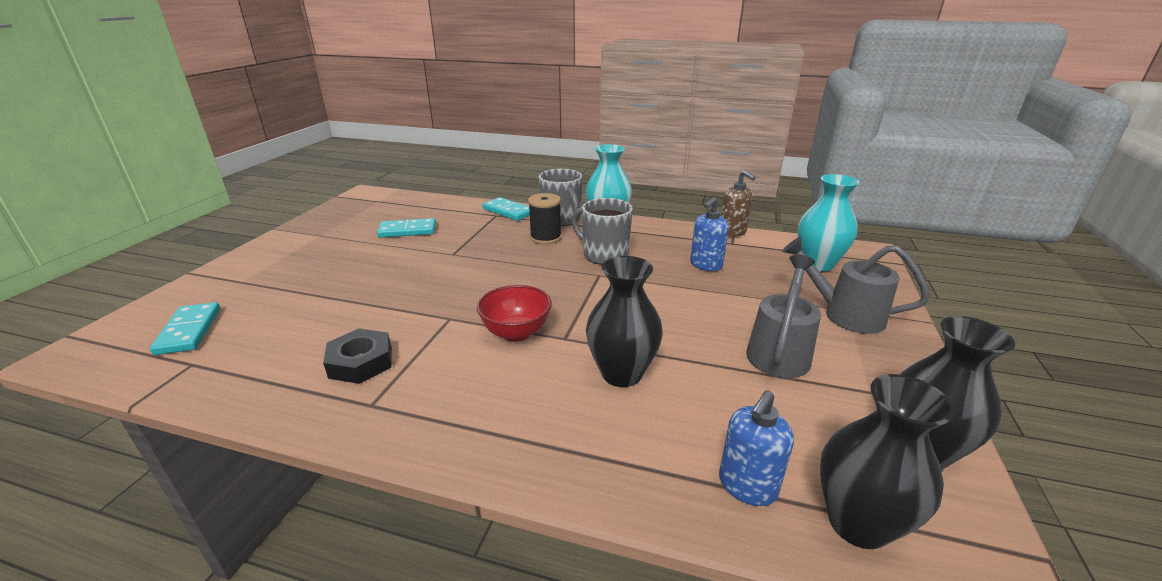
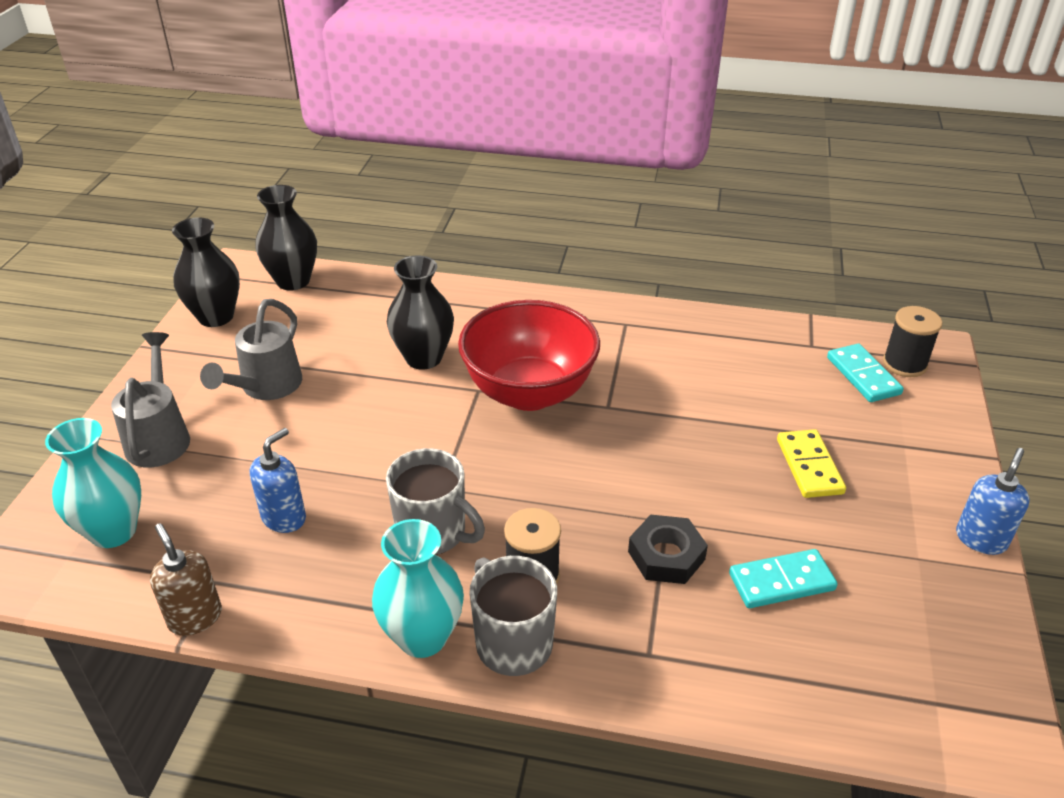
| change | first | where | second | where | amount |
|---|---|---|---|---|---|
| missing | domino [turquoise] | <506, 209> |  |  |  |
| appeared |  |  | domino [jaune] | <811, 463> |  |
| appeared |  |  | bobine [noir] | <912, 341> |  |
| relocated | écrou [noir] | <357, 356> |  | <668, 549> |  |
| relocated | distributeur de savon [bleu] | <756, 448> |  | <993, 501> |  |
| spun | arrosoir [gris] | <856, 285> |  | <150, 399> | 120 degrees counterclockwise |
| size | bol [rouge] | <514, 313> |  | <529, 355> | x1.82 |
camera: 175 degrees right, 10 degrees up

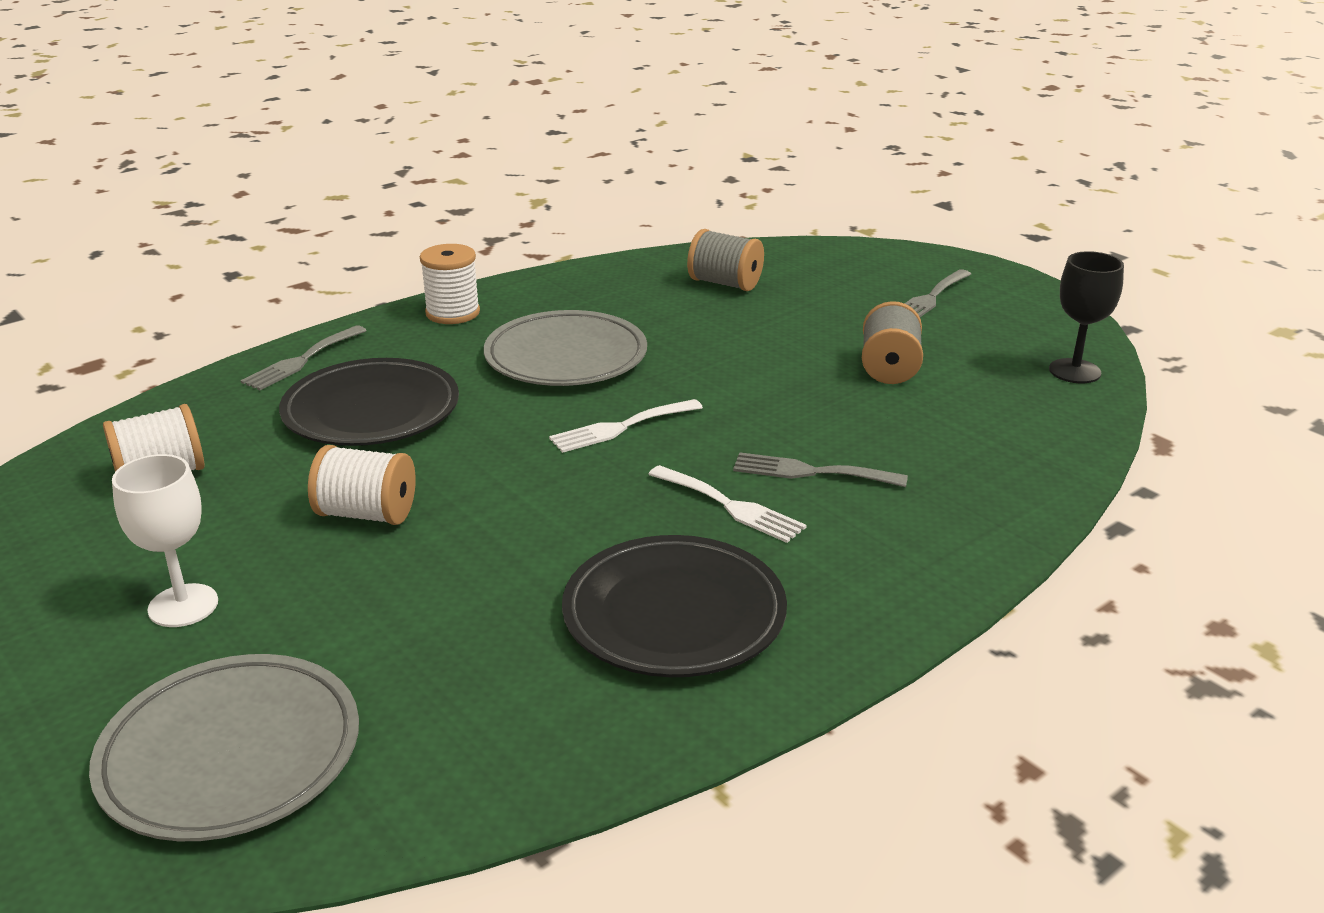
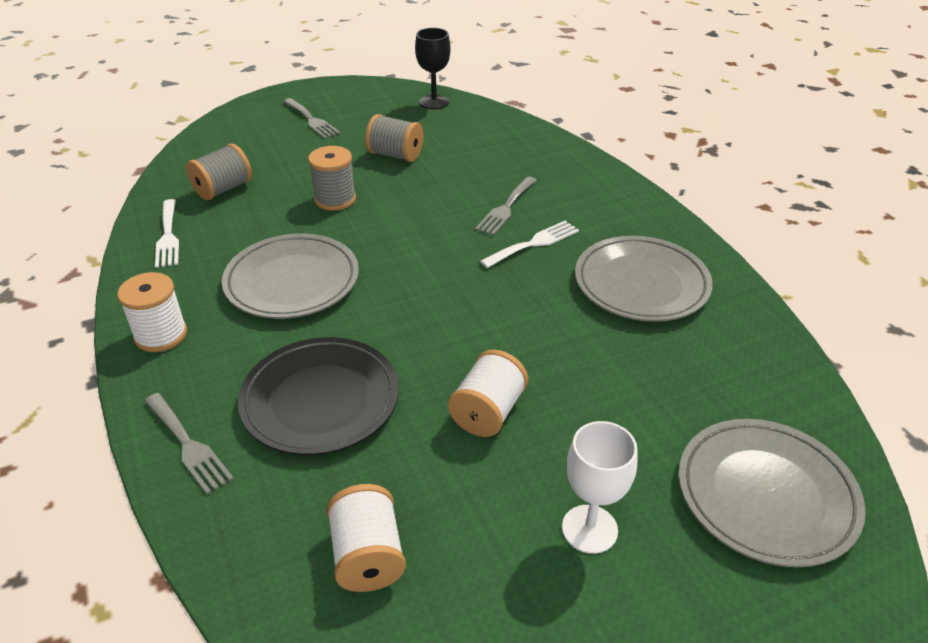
| change | first | where | second | where | amount |
|---|---|---|---|---|---|
| appeared |  |  | bobine [gris] | <332, 178> |  |
| relocated | fourchette [blanc] | <626, 426> |  | <167, 233> |  |
| colour | assiette [noir] | <674, 606> | assiette [gris] | <644, 279> |  |
camera: 75 degrees left, 10 degrees up

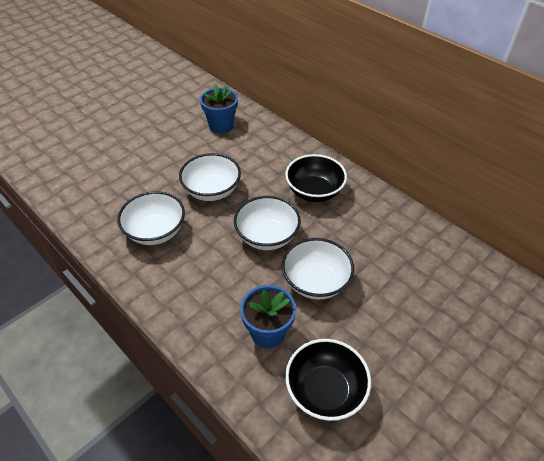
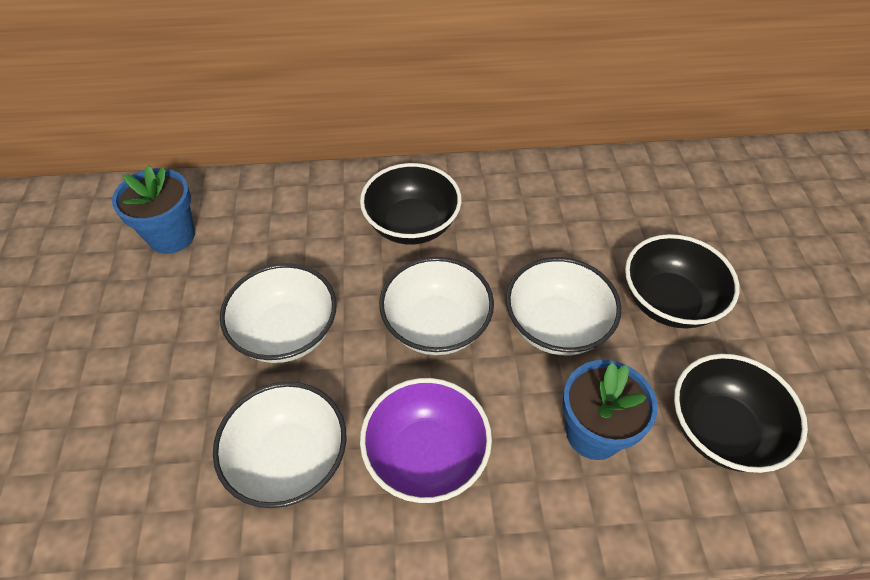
| change | first | where | second | where | amount |
|---|---|---|---|---|---|
| appeared |  |  | bol [violet] | <426, 440> |  |
| appeared |  |  | bol [noir] | <682, 281> |  |
camera: 50 degrees left, 5 degrees up

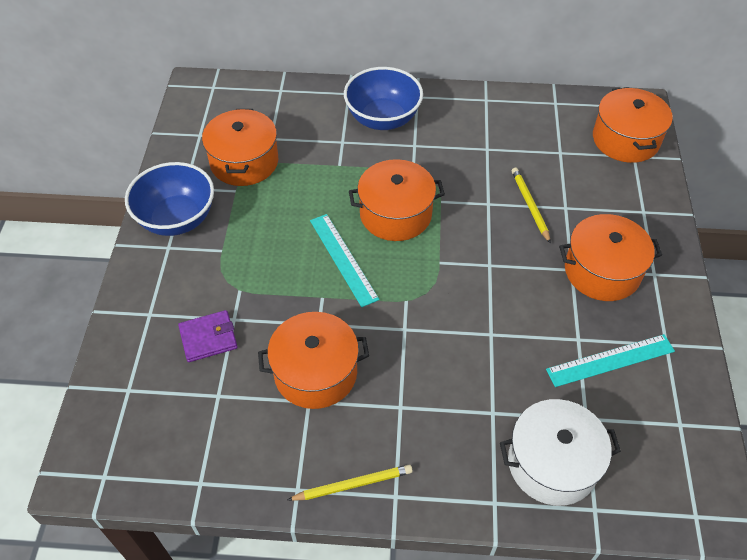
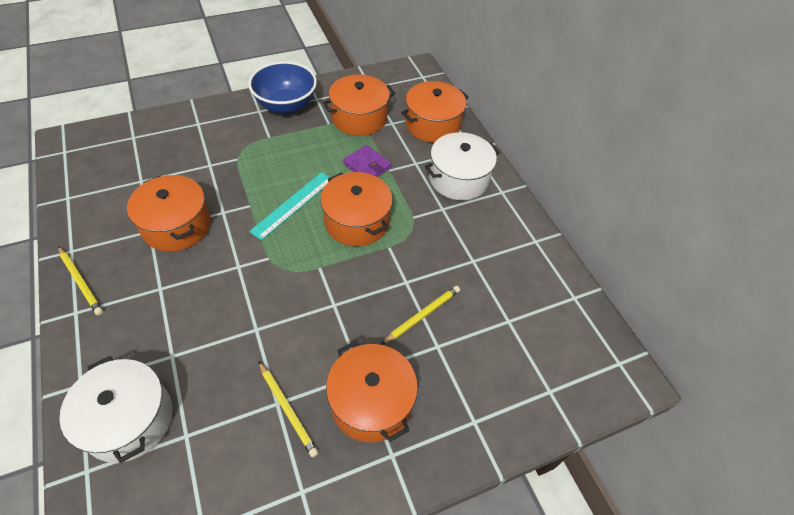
| change | first | where | second | where | amount |
|---|---|---|---|---|---|
| missing | règle [turquoise] | <610, 360> |  |  |  |
| appeared |  |  | crayon [jaune] | <288, 409> |  |
| relocated | portefeuille [violet] | <208, 336> |  | <367, 161> |  |
| relocated | marmite [orange] | <633, 125> |  | <435, 112> |  |
| exchanged | bol [bleu] | <383, 98> | marmite [blanc] | <462, 166> |  |
camera: 60 degrees right, 0 degrees up

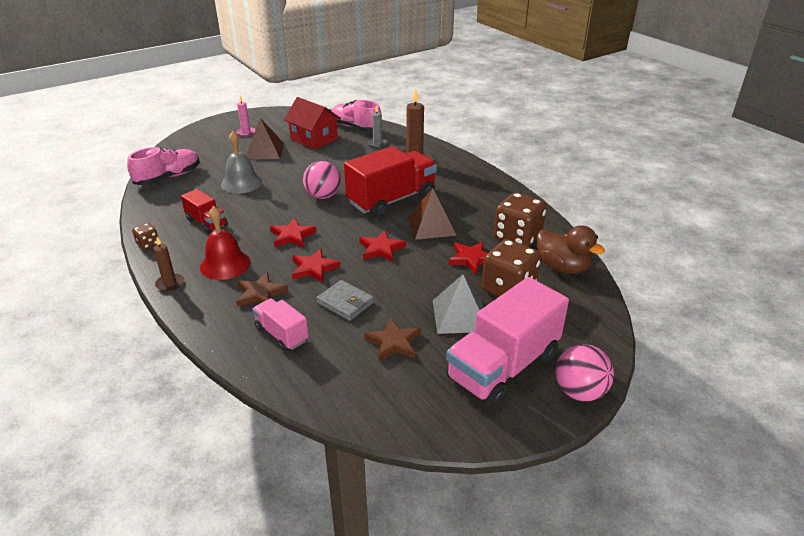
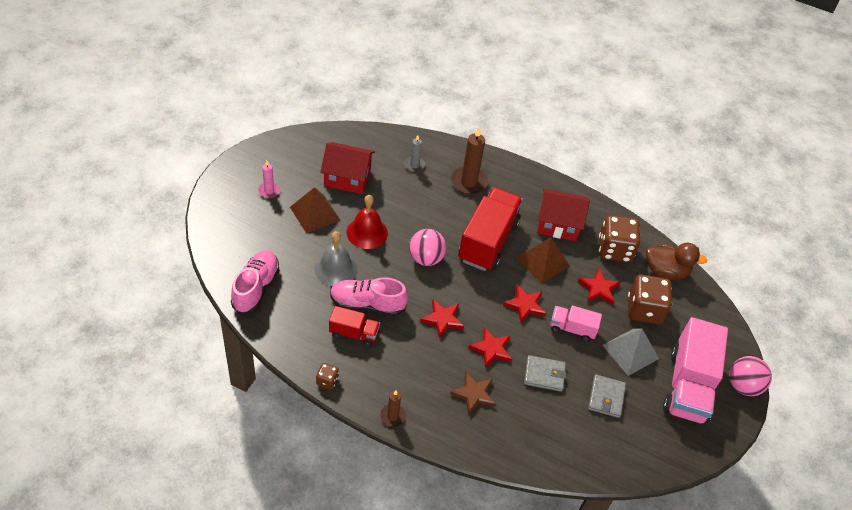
| change | first | where | second | where | amount |
|---|---|---|---|---|---|
| appeared |  |  | maison [rouge] | <563, 215> |  |
| relocated | cloche [rouge] | <225, 243> |  | <367, 222> |  |
| relocated | camion [rose] | <280, 324> |  | <576, 323> |  |
| relocated | chaussure [rose] | <357, 116> |  | <369, 296> |  |
| exchanged | étoile [marron] | <392, 340> | portefeuille [gris] | <607, 396> |  |
camera: 35 degrees left, 15 degrees up

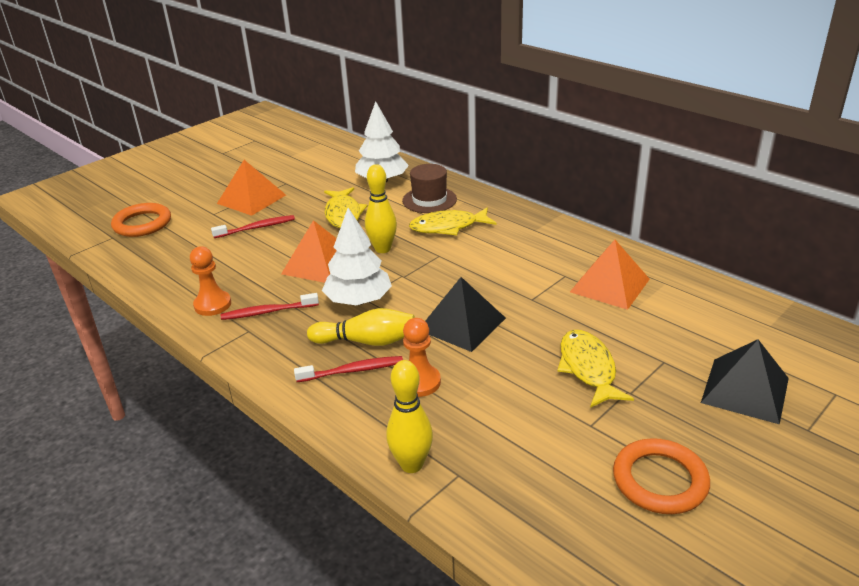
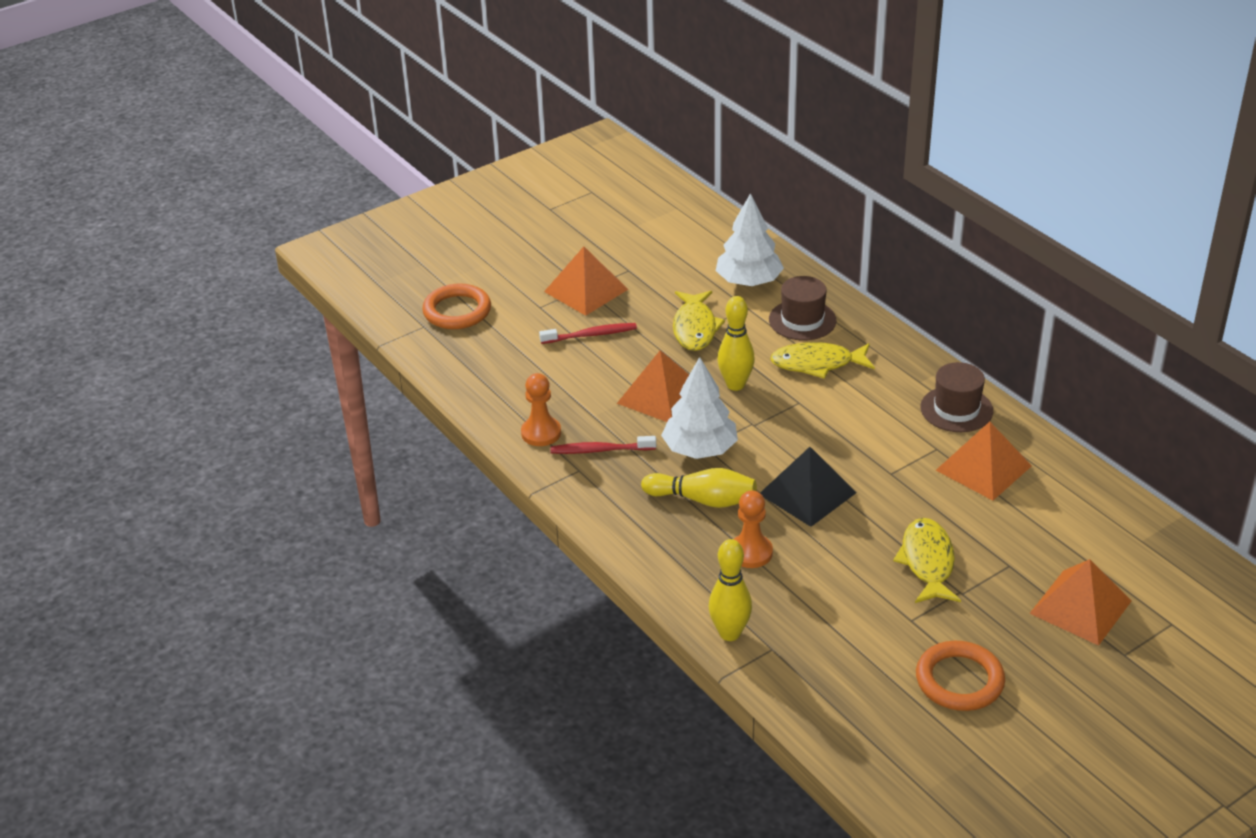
| change | first | where | second | where | amount |
|---|---|---|---|---|---|
| missing | brosse à dents [rouge] | <348, 369> |  |  |  |
| appeared |  |  | chapeau [marron] | <956, 397> |  |
| colour | pyramide [noir] | <745, 382> | pyramide [orange] | <1080, 602> |  |
camera: 10 degrees right, 5 degrees up

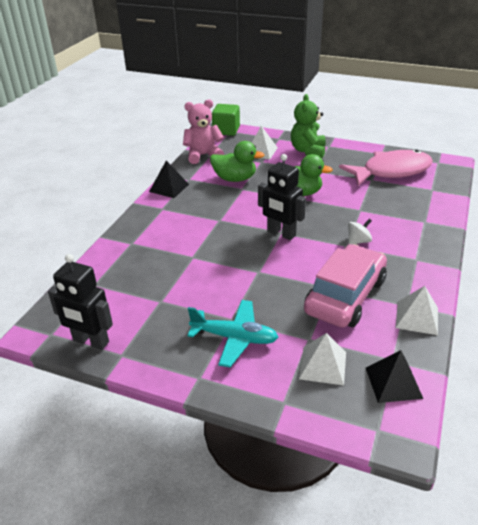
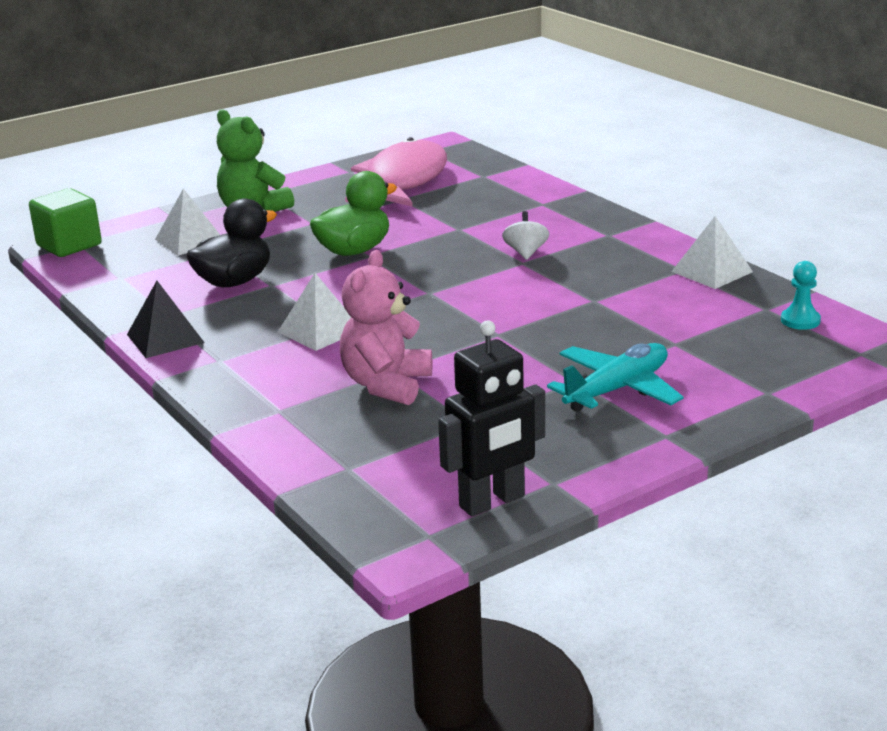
| change | first | where | second | where | amount |
|---|---|---|---|---|---|
| missing | robot [noir] | <282, 197> |  |  |  |
| missing | voiture [rose] | <345, 286> |  |  |  |
| relocated | ours en peluche [rose] | <203, 131> |  | <386, 327> |  |
| relocated | pyramide [blanc] | <322, 359> |  | <314, 312> |  |
| exchanged | pyramide [noir] | <394, 376> | pion [turquoise] | <801, 295> |  |
| colour | canard [vert] | <237, 161> | canard [noir] | <231, 242> |  |
camera: 55 degrees left, 10 degrees down

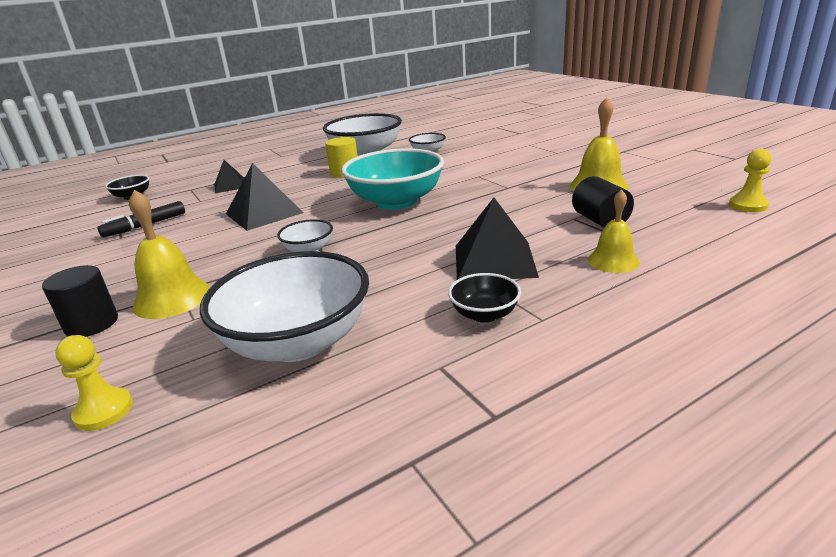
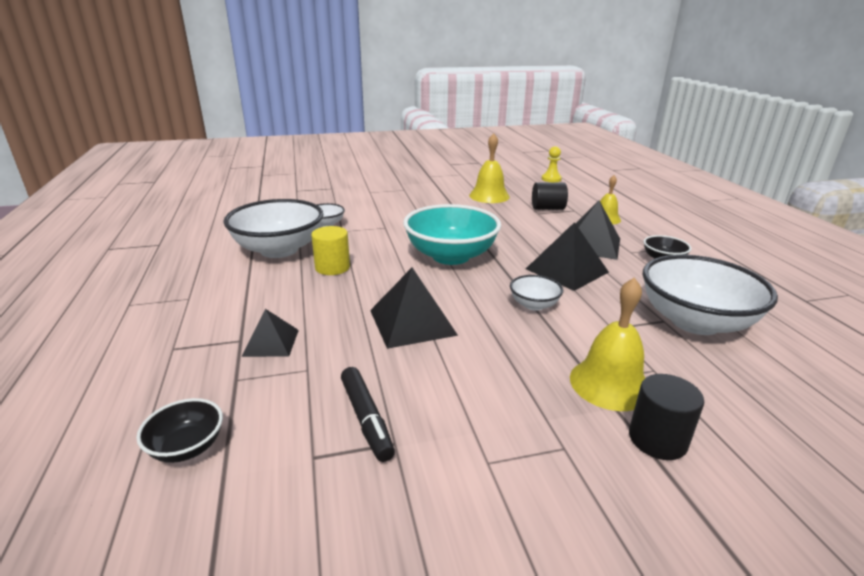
| change | first | where | second | where | amount |
|---|---|---|---|---|---|
| missing | pion [jaune] | <94, 383> |  |  |  |
| appeared |  |  | pyramide [noir] | <567, 256> |  |
camera: 75 degrees left, 0 degrees up

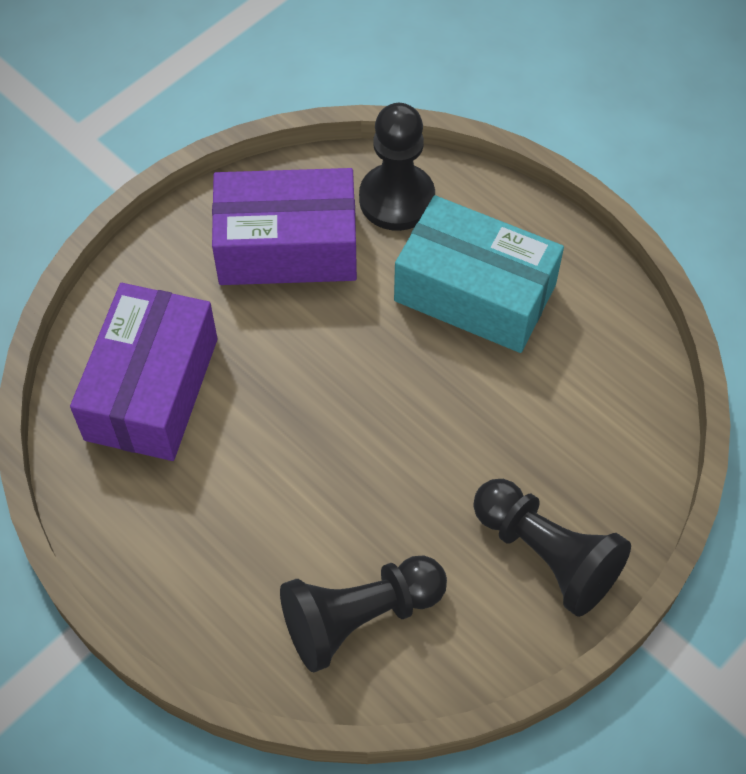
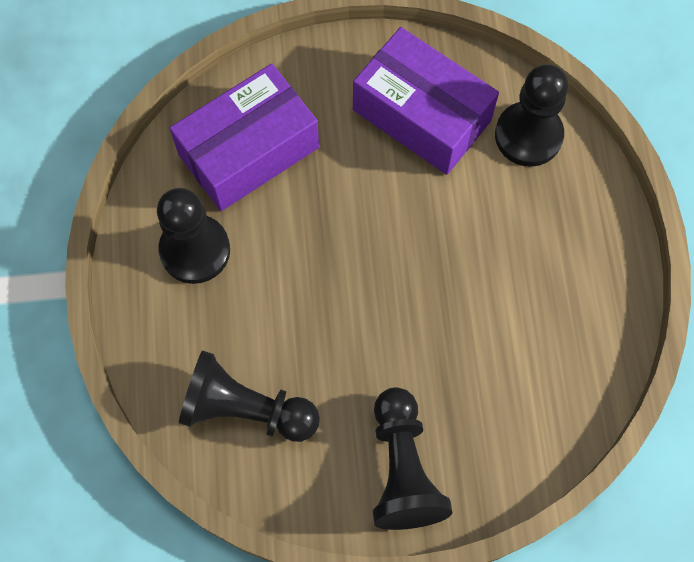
| change | first | where | second | where | amount |
|---|---|---|---|---|---|
| missing | boîte [turquoise] | <479, 274> |  |  |  |
| appeared |  |  | pion [noir] | <193, 236> |  |
camera: 40 degrees right, 10 degrees up

